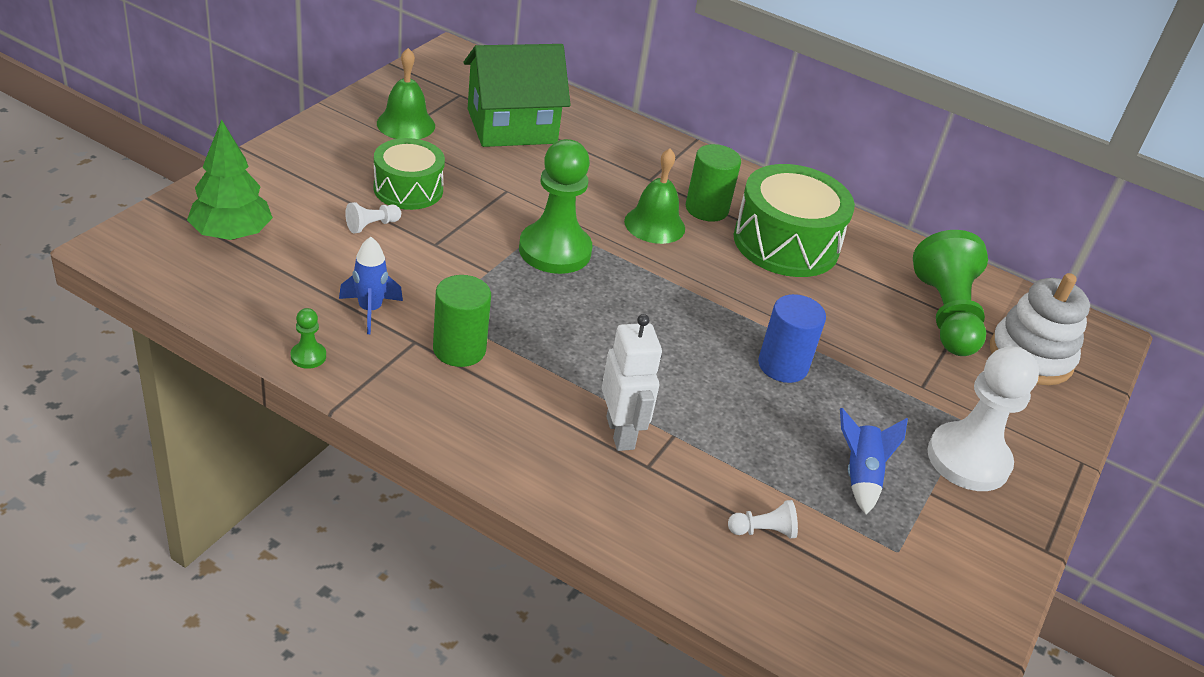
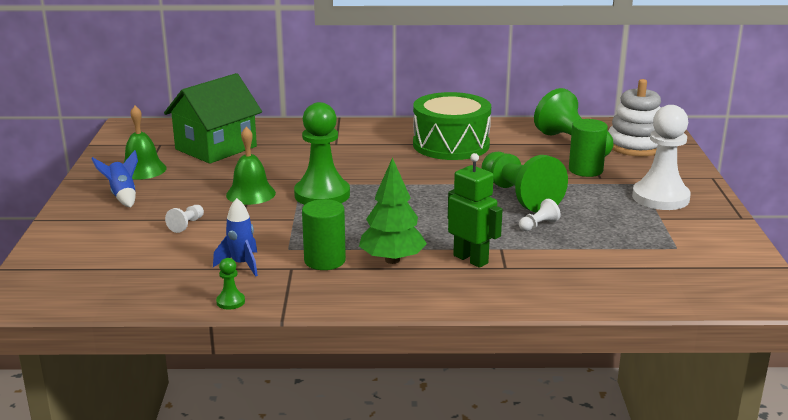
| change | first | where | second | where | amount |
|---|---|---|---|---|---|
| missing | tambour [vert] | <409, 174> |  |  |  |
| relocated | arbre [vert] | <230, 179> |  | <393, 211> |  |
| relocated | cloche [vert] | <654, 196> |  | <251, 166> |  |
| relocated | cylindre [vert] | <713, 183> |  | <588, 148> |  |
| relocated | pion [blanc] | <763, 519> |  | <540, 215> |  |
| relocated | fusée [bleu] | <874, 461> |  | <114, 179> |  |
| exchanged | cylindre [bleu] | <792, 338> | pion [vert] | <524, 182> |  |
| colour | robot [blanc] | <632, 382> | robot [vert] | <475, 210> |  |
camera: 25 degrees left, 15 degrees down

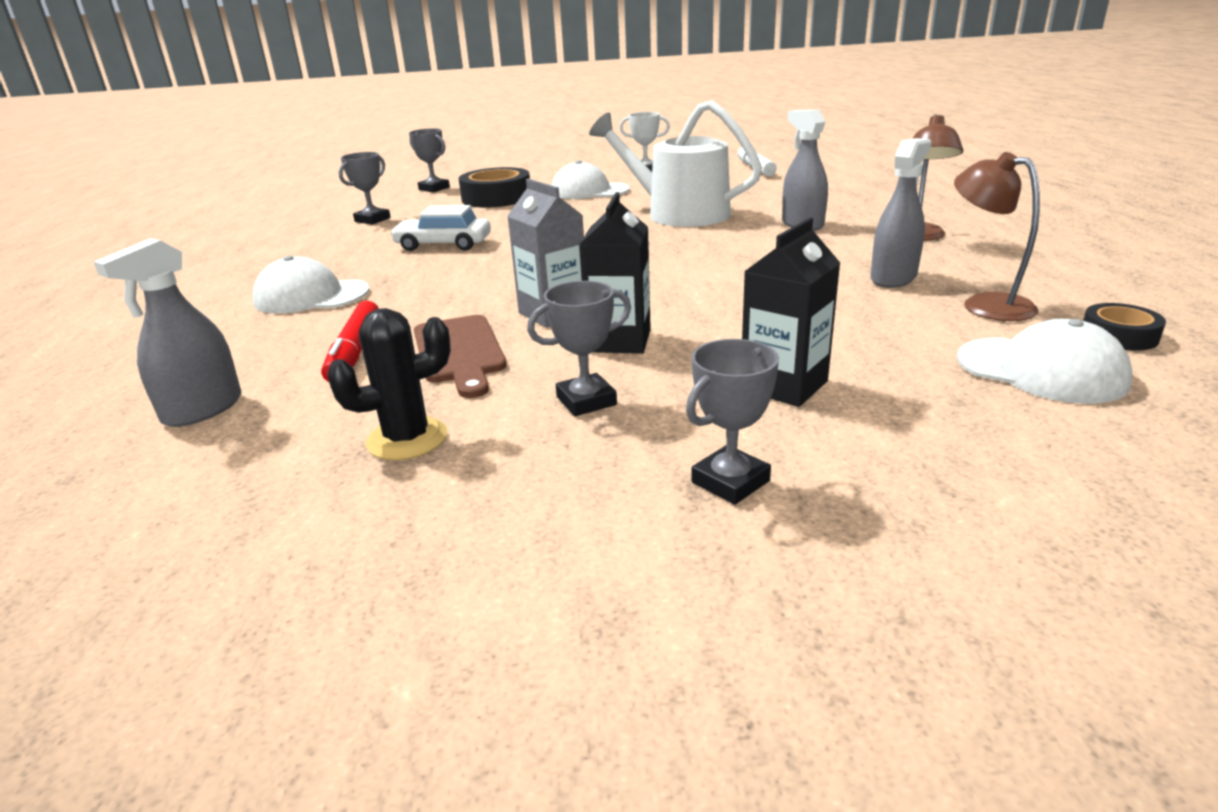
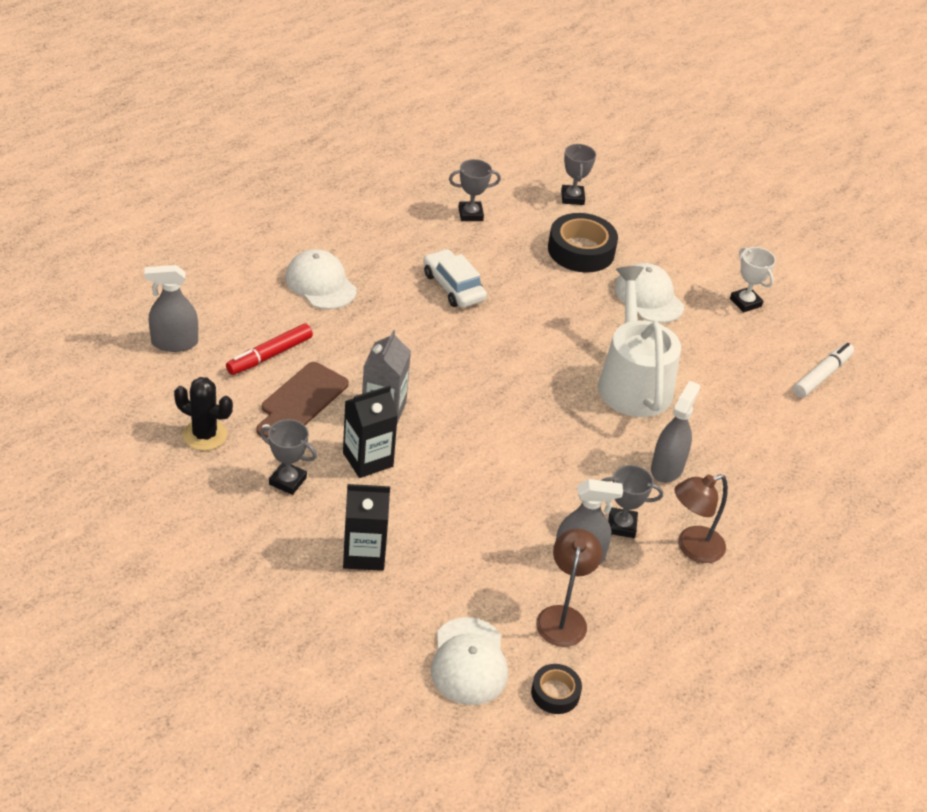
| change | first | where | second | where | amount |
|---|---|---|---|---|---|
| relocated | trophée [gris] | <732, 422> |  | <632, 501> |  |
camera: 45 degrees right, 15 degrees up

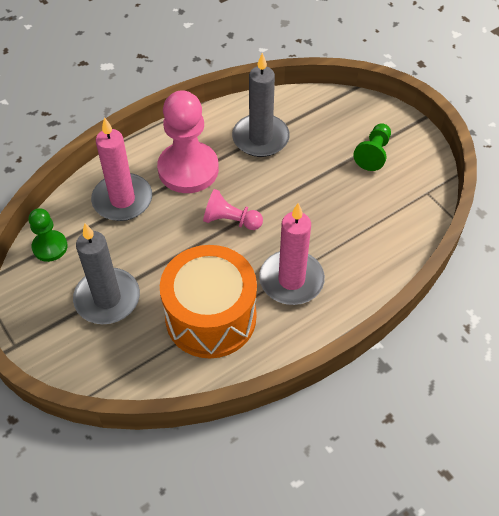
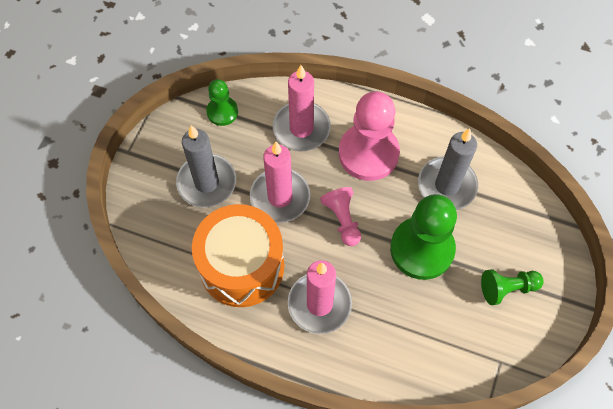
| change | first | where | second | where | amount |
|---|---|---|---|---|---|
| appeared |  |  | bougie [rose] | <280, 182> |  |
| appeared |  |  | pion [vert] | <423, 237> |  |
camera: 55 degrees right, 10 degrees up

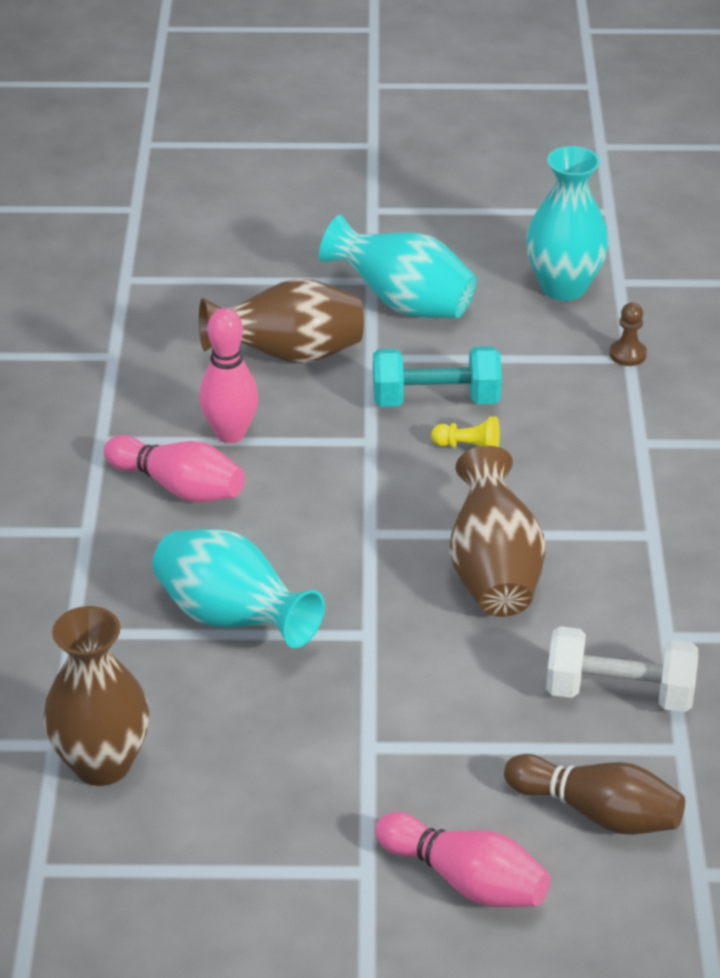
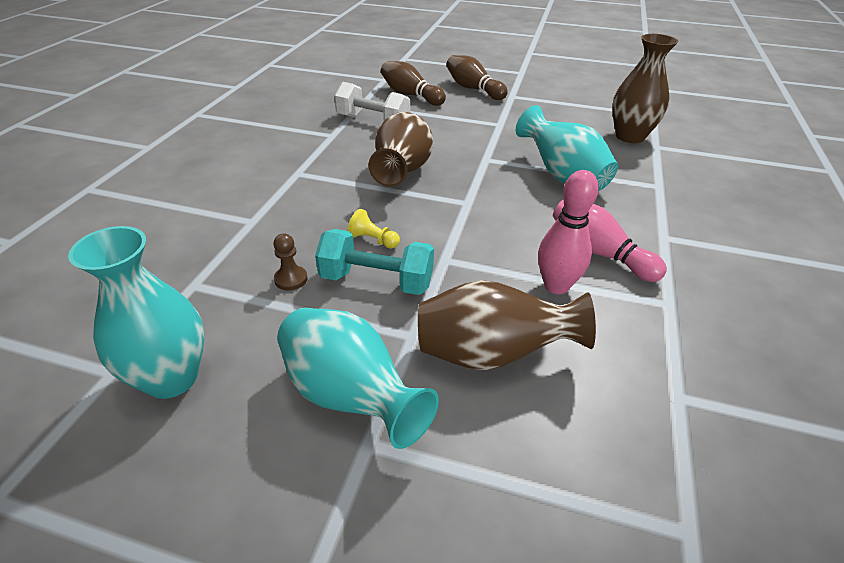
| change | first | where | second | where | amount |
|---|---|---|---|---|---|
| relocated | pion [marron] | <628, 334> |  | <290, 262> |  |
| colour | quille [rose] | <462, 859> | quille [marron] | <477, 77> |  |
camera: 165 degrees left, 0 degrees up

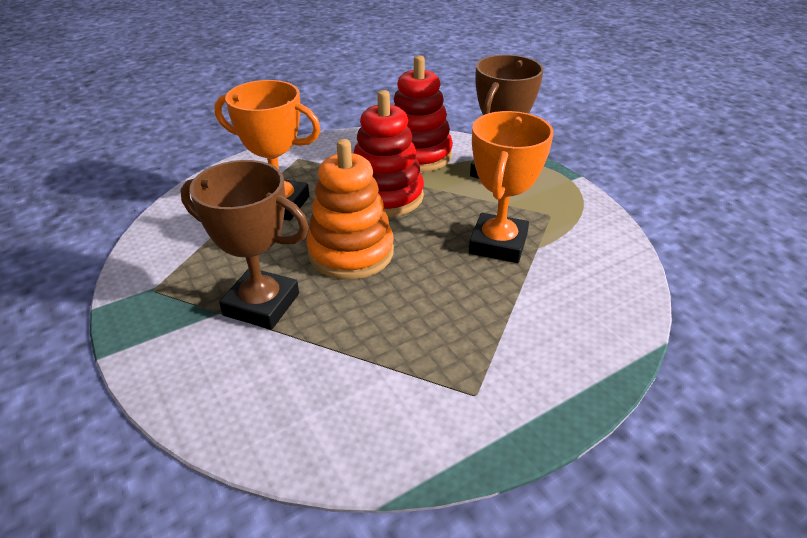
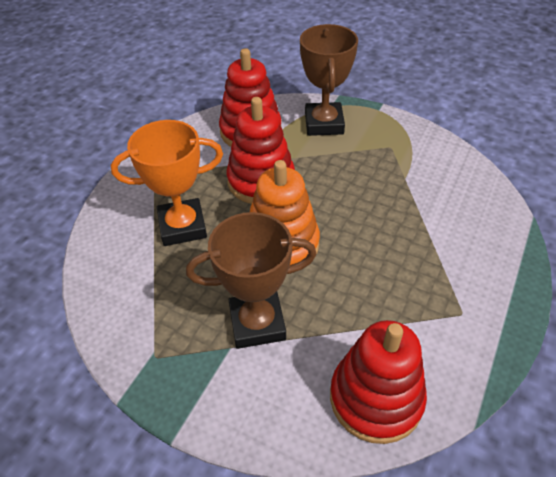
| change | first | where | second | where | amount |
|---|---|---|---|---|---|
| missing | trophée [orange] | <511, 187> |  |  |  |
| appeared |  |  | jouet à empiler [rouge] | <378, 382> |  |
camera: 30 degrees left, 10 degrees up

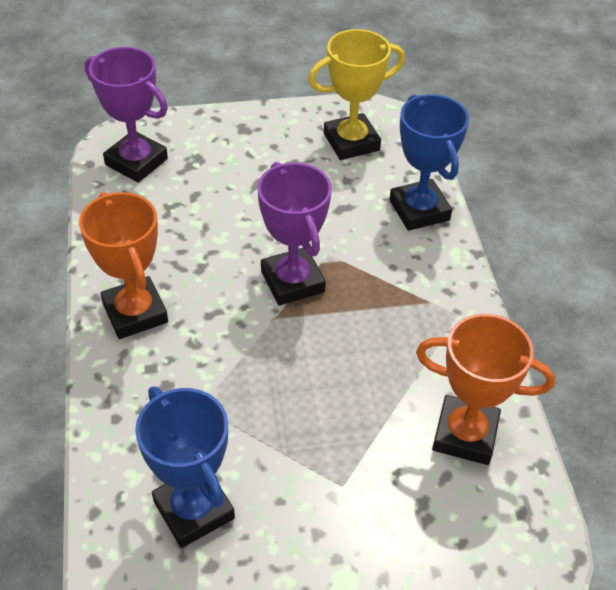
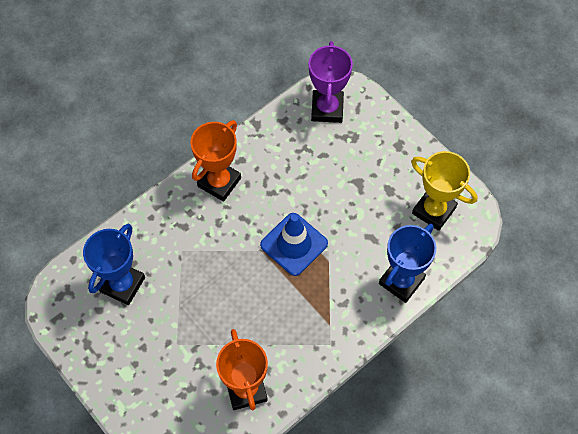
| change | first | where | second | where | amount |
|---|---|---|---|---|---|
| exchanged | trophée [violet] | <295, 234> | cône de chantier [bleu] | <294, 244> |  |
camera: 60 degrees right, 15 degrees up

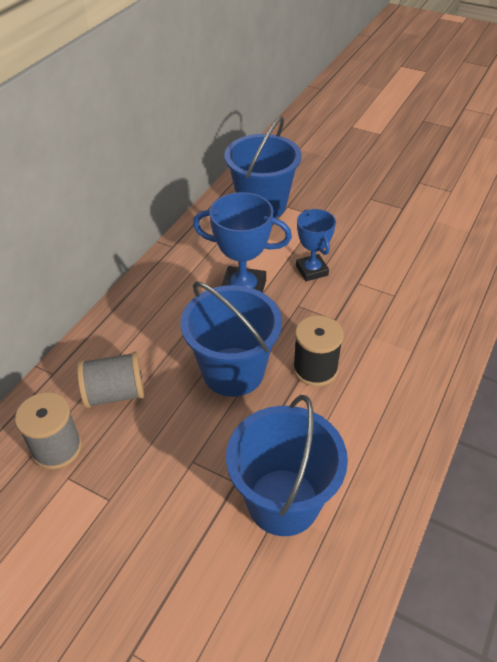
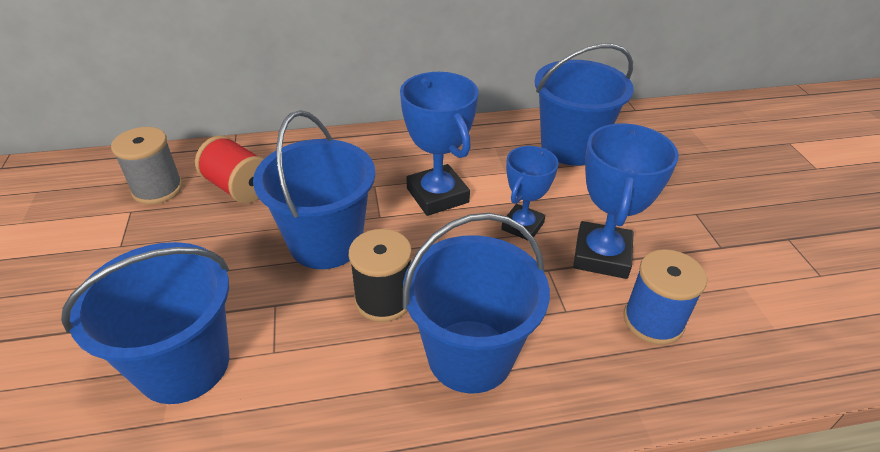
| change | first | where | second | where | amount |
|---|---|---|---|---|---|
| appeared |  |  | seau [bleu] | <476, 303> |  |
| appeared |  |  | trophée [bleu] | <626, 201> |  |
| appeared |  |  | bobine [bleu] | <665, 297> |  |
| colour | bobine [gris] | <110, 379> | bobine [rouge] | <229, 169> |  |
camera: 50 degrees right, 5 degrees down

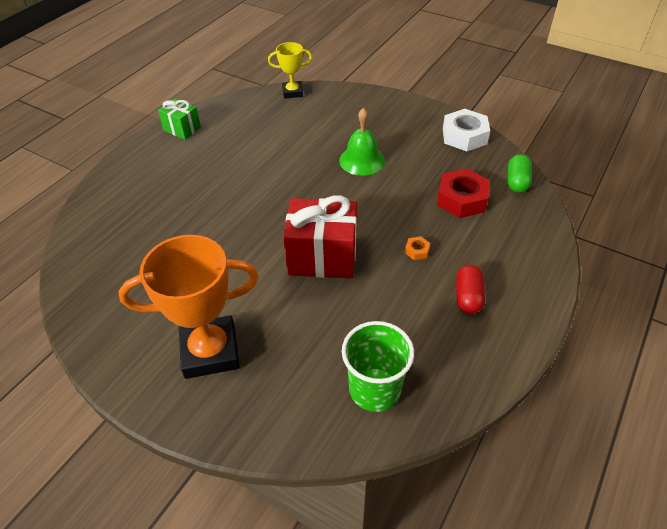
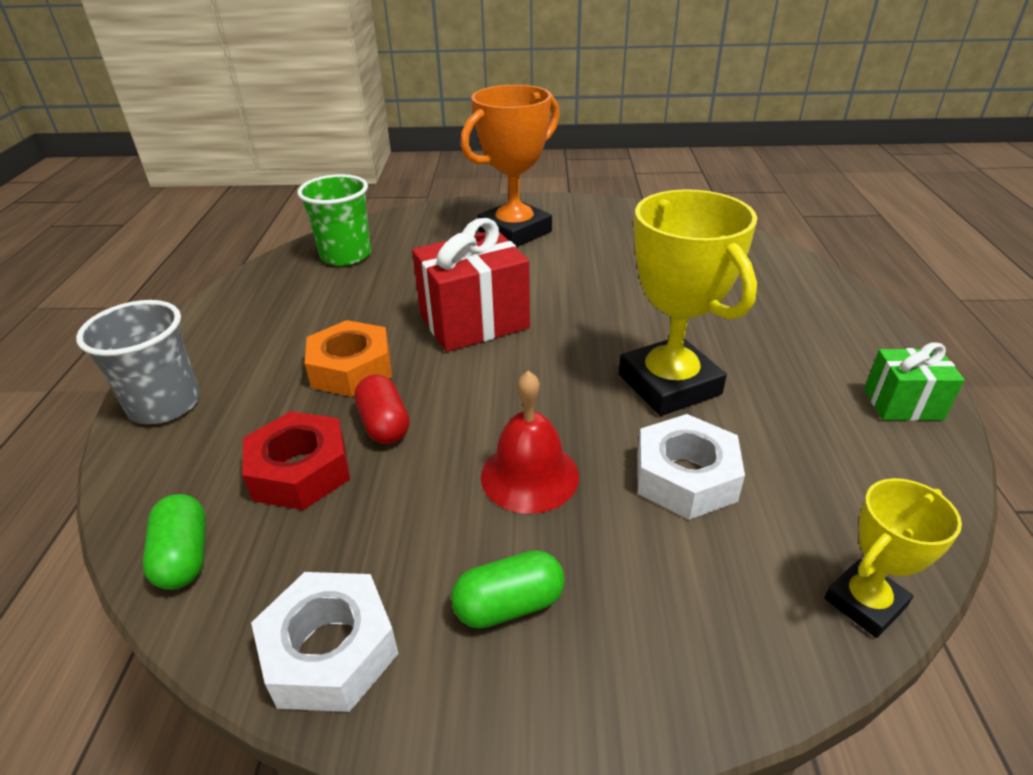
| change | first | where | second | where | amount |
|---|---|---|---|---|---|
| appeared |  |  | gobelet [gris] | <138, 362> |  |
| appeared |  |  | gélule [vert] | <508, 589> |  |
| appeared |  |  | trophée [jaune] | <688, 302> |  |
| appeared |  |  | écrou [blanc] | <691, 467> |  |
| relocated | gélule [rouge] | <470, 289> |  | <382, 409> |  |
| colour | cloche [vert] | <362, 142> | cloche [rouge] | <530, 442> |  |
| size | écrou [orange] | <417, 248> |  | <348, 358> | x2.29 |
camera: 150 degrees right, 10 degrees down

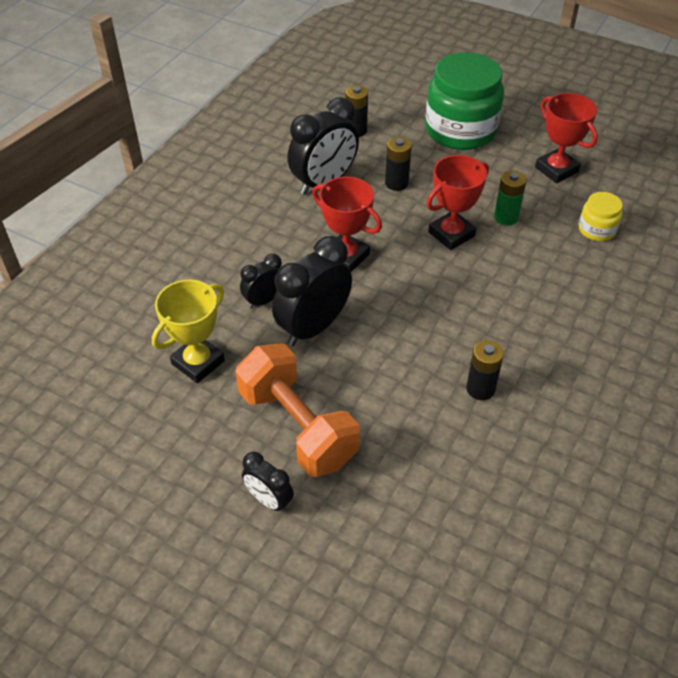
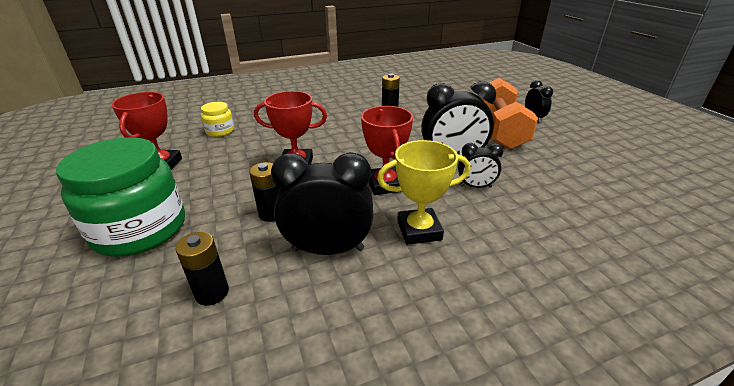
| change | first | where | second | where | amount |
|---|---|---|---|---|---|
| missing | pile [vert] | <510, 198> |  |  |  |
| relocated | trophée [jaune] | <188, 331> |  | <424, 192> |  |
camera: 140 degrees left, 15 degrees down

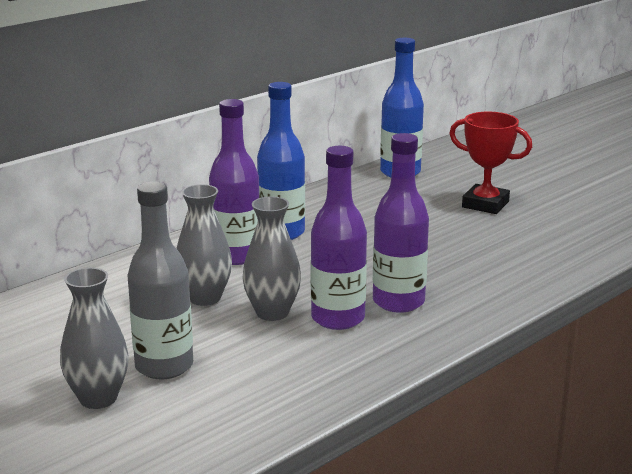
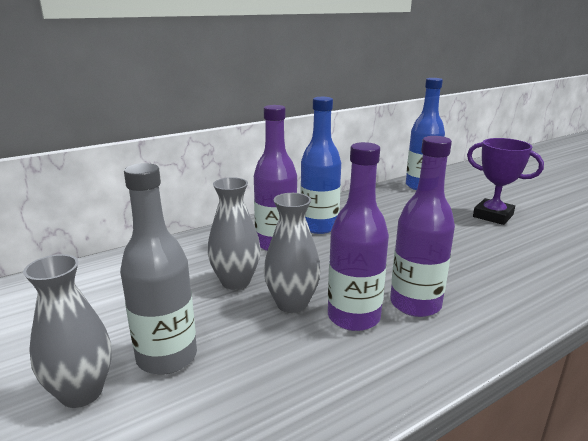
| change | first | where | second | where | amount |
|---|---|---|---|---|---|
| colour | trophée [rouge] | <490, 163> | trophée [violet] | <505, 181> |  |
camera: 10 degrees right, 0 degrees up

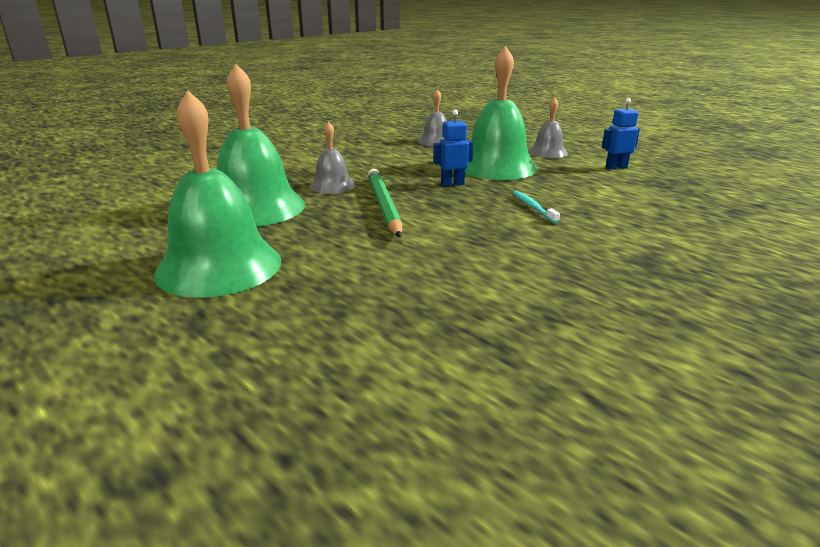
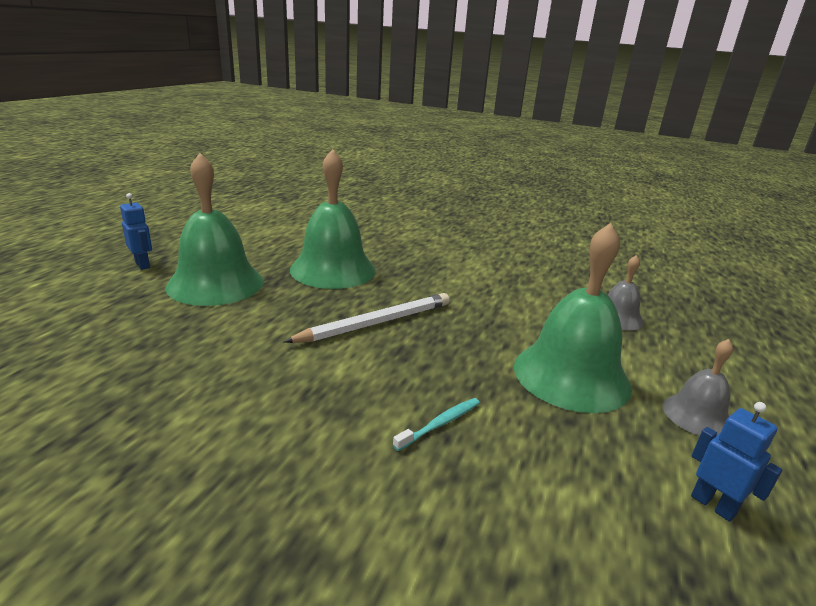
| change | first | where | second | where | amount |
|---|---|---|---|---|---|
| missing | cloche [gris] | <332, 157> |  |  |  |
| relocated | robot [bleu] | <453, 148> |  | <136, 231> |  |
| colour | crayon [vert] | <385, 203> | crayon [blanc] | <367, 318> |  |
camera: 65 degrees right, 0 degrees up

